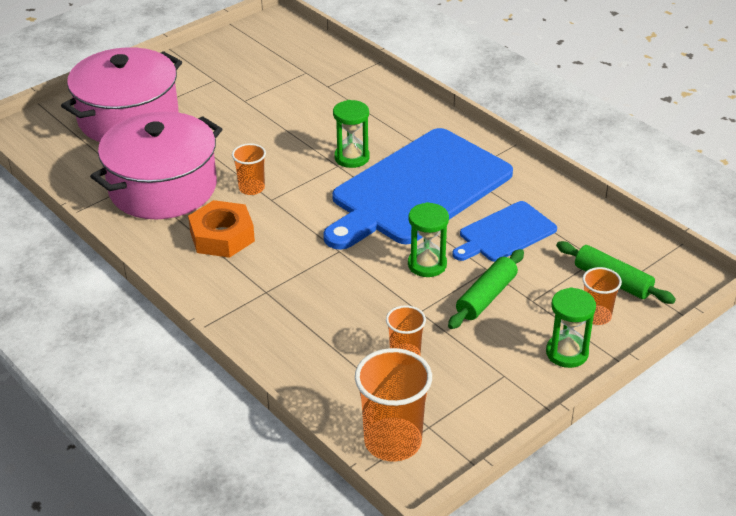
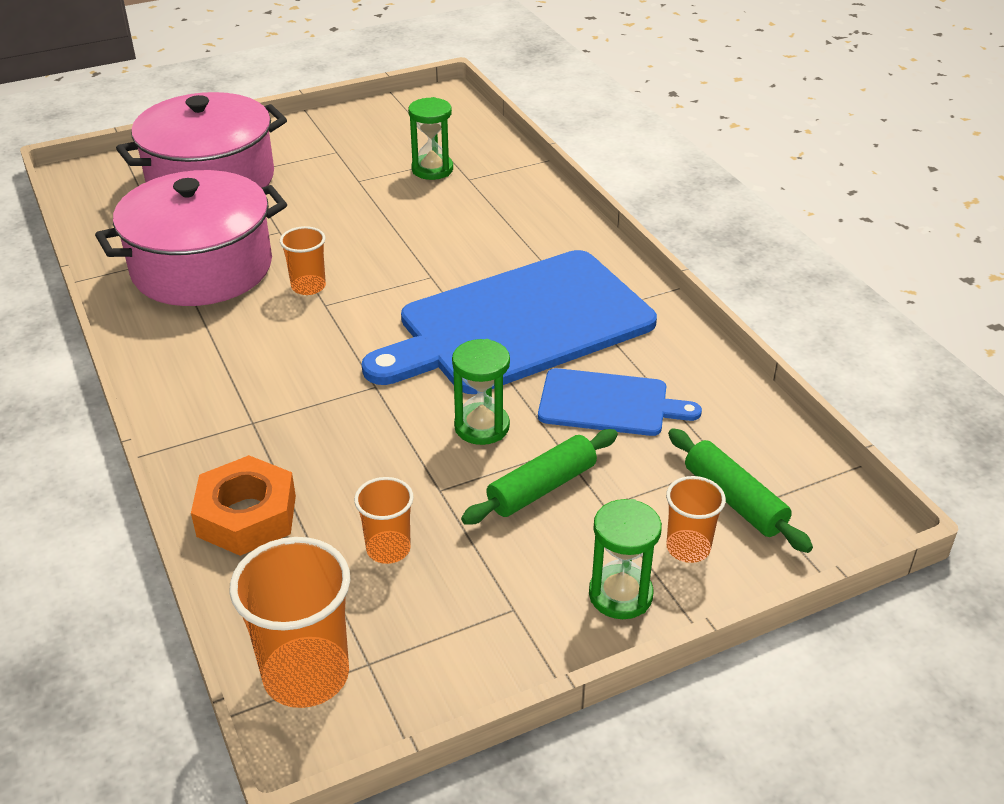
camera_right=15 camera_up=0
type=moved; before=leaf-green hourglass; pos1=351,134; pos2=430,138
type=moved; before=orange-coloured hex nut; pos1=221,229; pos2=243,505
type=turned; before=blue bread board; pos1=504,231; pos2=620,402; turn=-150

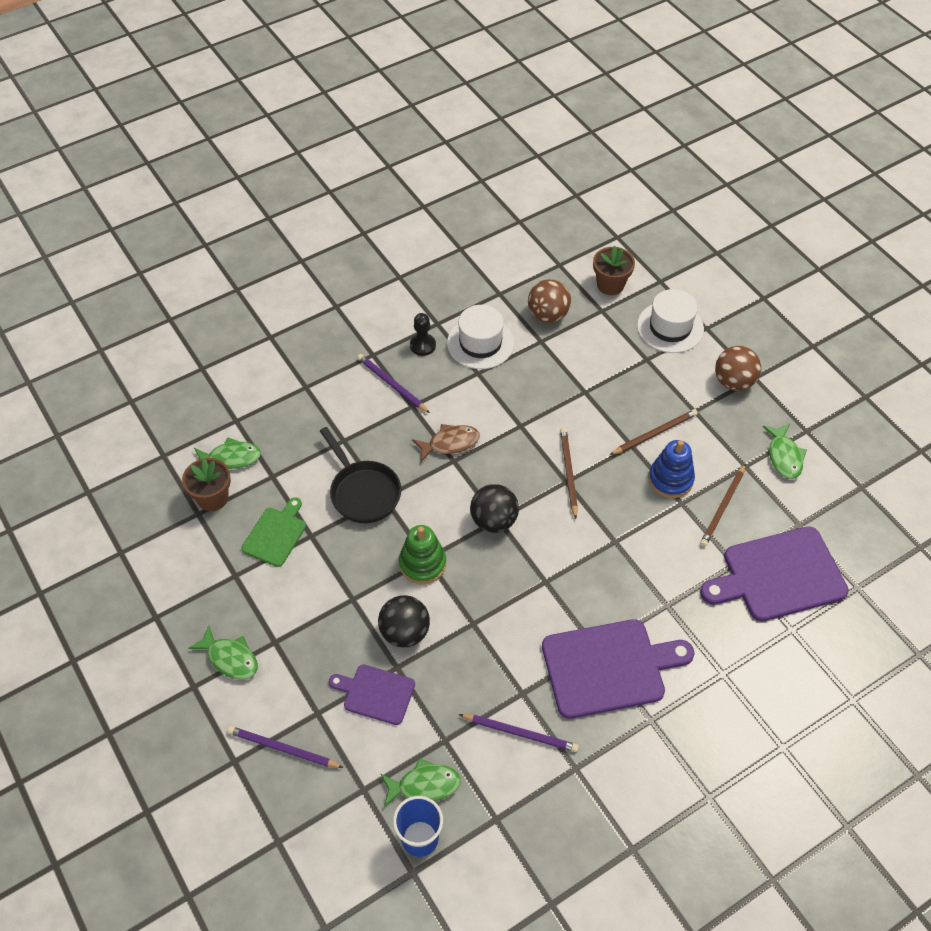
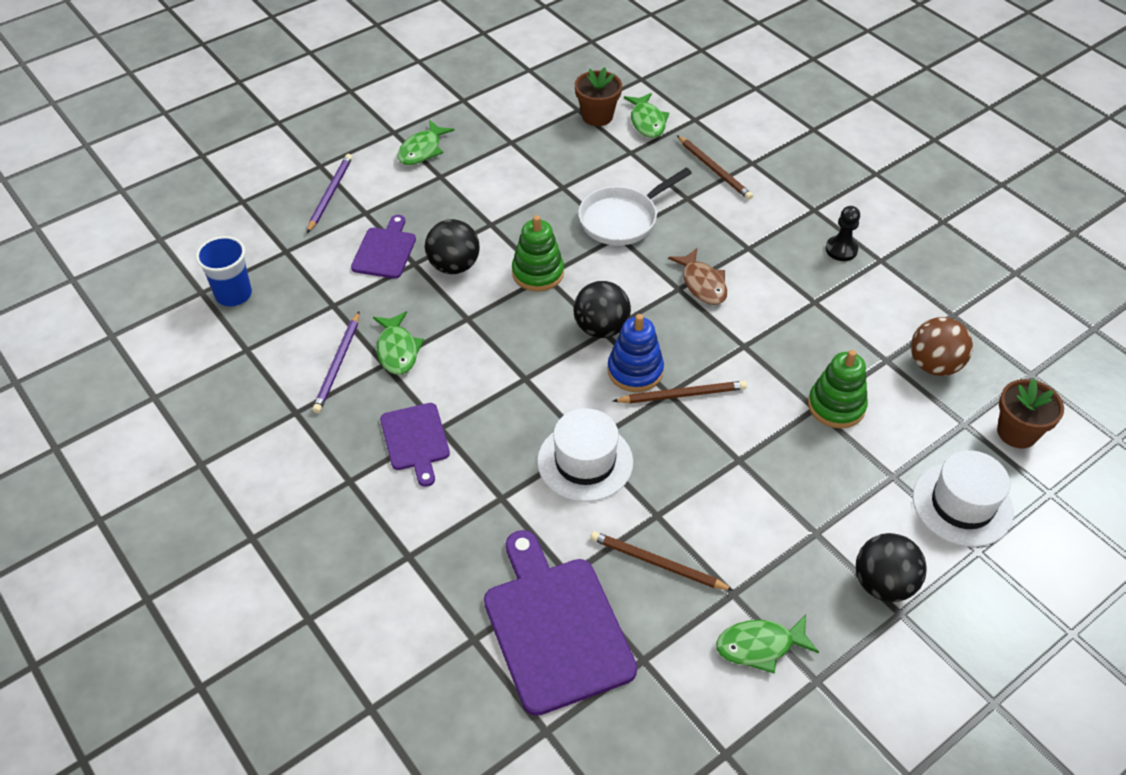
camera_right=85 camera_up=-5
type=moved; before=pure white hat; pos1=480,337; pos2=585,455
type=recoloured; before=dark brown play ball; after=ebony play ball; pos1=738,368; pos2=891,567
type=removed; before=purple lead pencil; pos1=393,383
type=moved; before=dark brown lead pencil; pos1=654,432; pos2=715,167
type=recoloured; before=ebony pan; after=pure white pan; pos1=360,475; pos2=635,207
type=moved; before=blue stacking rings; pos1=671,469; pos2=635,353
type=removed; before=leaf-green bread board; pos1=273,532
type=resized; before=purple bread board; pos1=618,669; pos2=415,445; scale=0.56
type=moved; before=leaf-green fish figure; pos1=421,782; pos2=398,343
type=added; after=leaf-green stacking rings; pos2=838,389

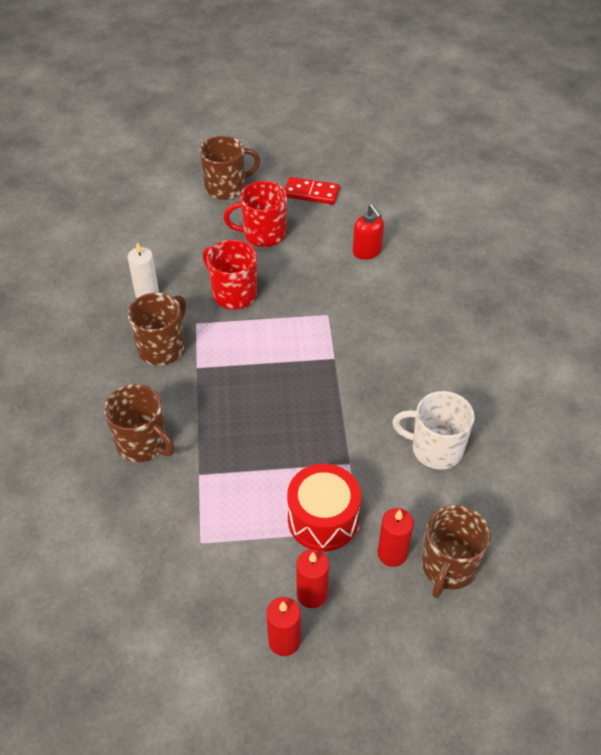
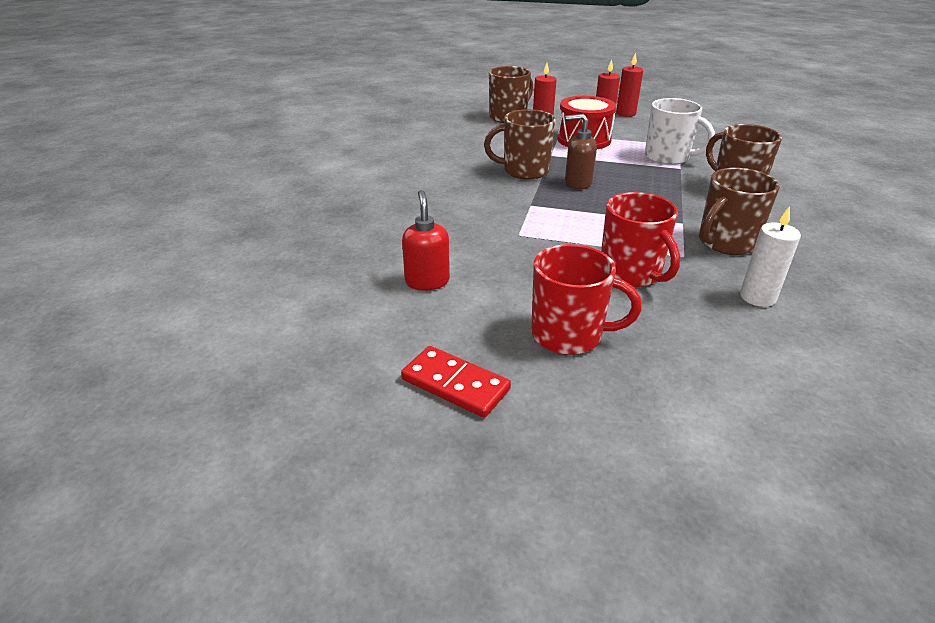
camera_right=-160 camera_up=-15
type=moved; before=dark brown tea mug; pos1=229,168; pos2=520,144
type=moved; before=pure white tea mug; pos1=433,430; pos2=680,131
type=added; after=dark brown soap dispenser; pos2=581,151

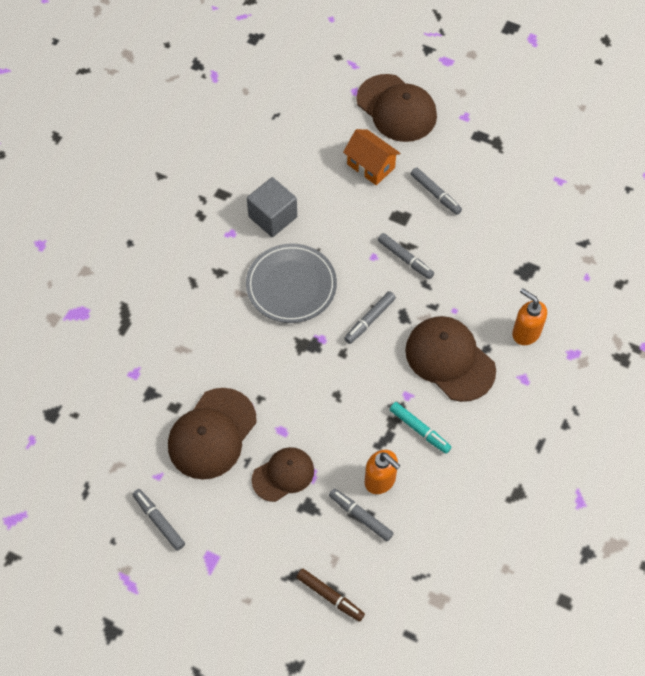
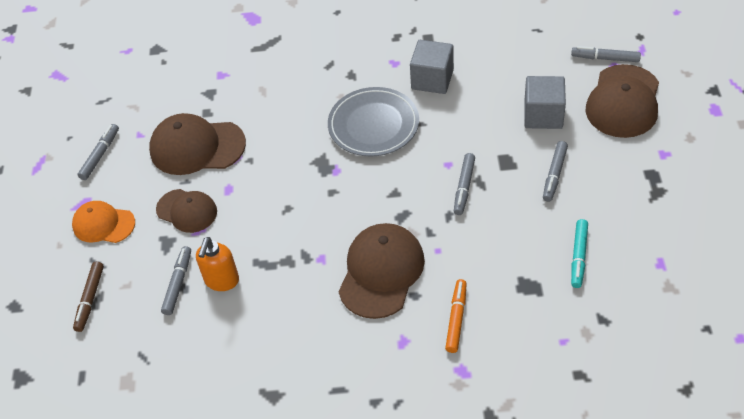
camera_right=65 camera_up=-10
type=replaced; before=orange-coloured cottage; after=grey block; pos1=372,157; pos2=545,102
type=replaced; before=orange-coloured soap dispenser; after=orange-coloured felt pen; pos1=529,316; pos2=456,316
type=moved; before=grey felt pen; pos1=370,317; pos2=606,54
type=moved; before=turquoise felt pen; pos1=420,428; pos2=579,253
type=added; after=orange-coloured cap; pos2=103,222

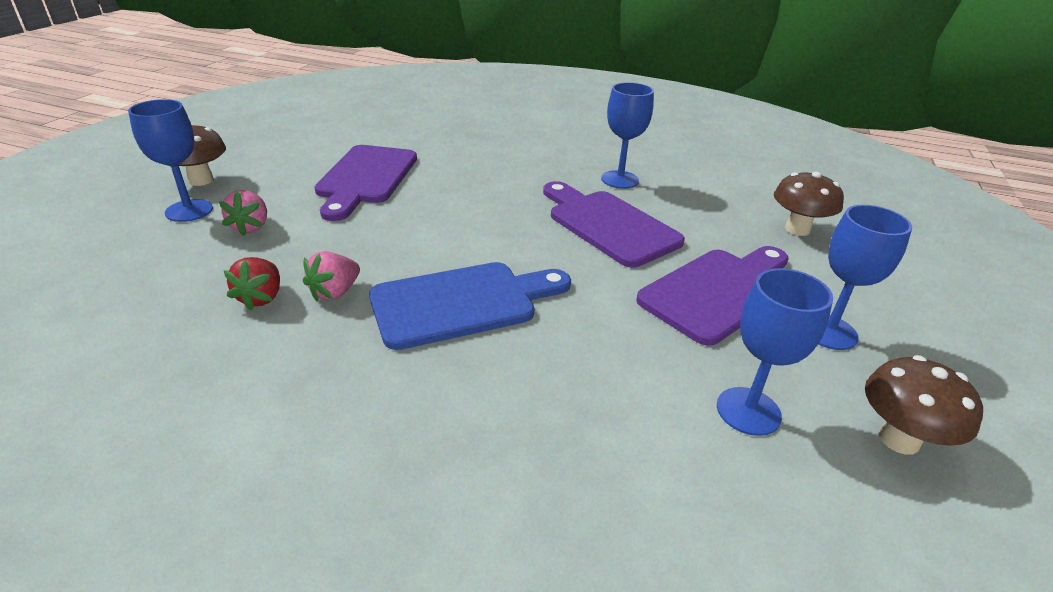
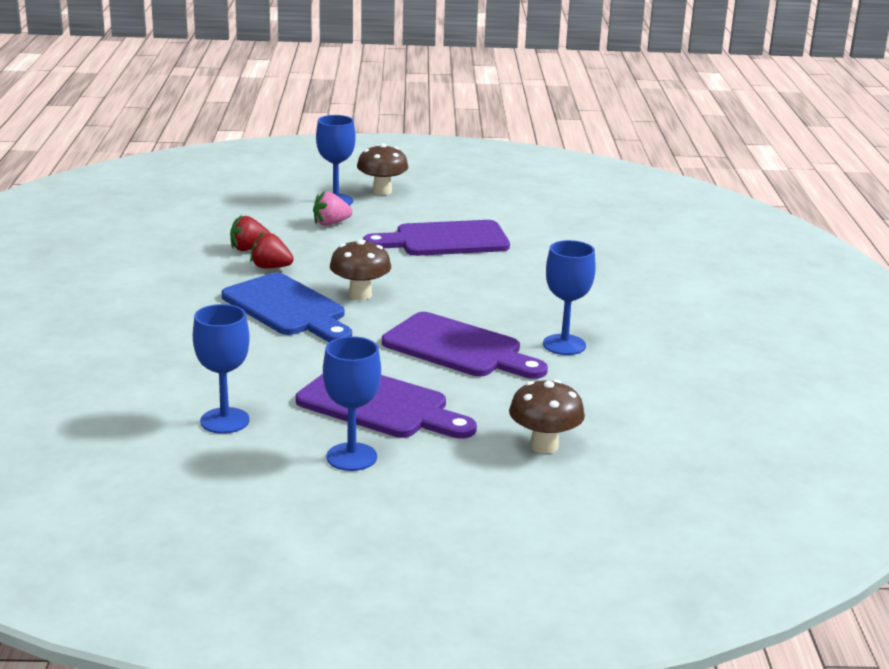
camera_right=70 camera_up=-10
type=turned; before=purple bread board; pos1=614,224; pos2=465,345; turn=90
type=recoloured; before=rose-pink toy strawberry; after=red toy strawberry; pos1=331,276; pos2=272,249
type=moved; before=dark brown mushroom; pos1=924,405; pos2=360,269

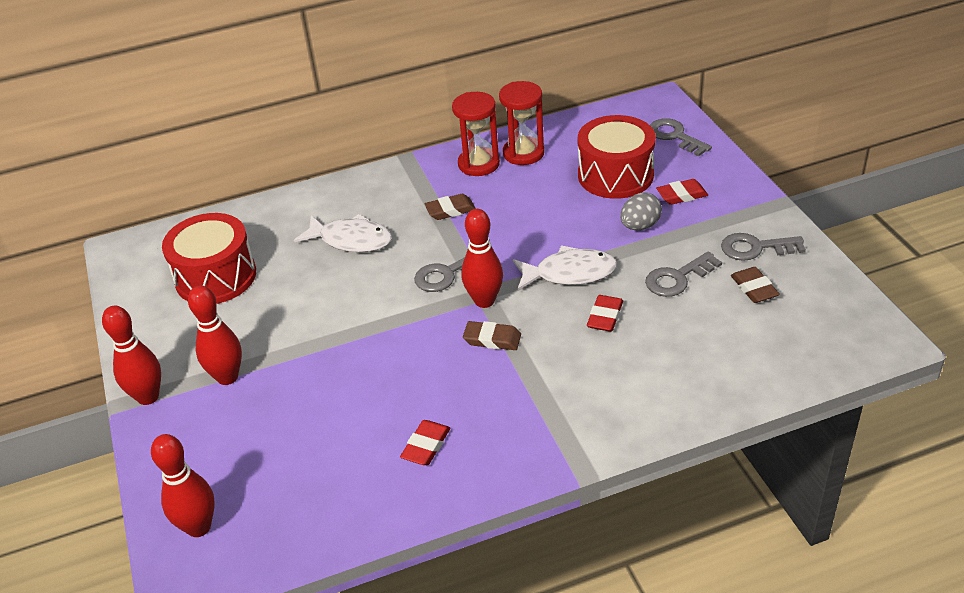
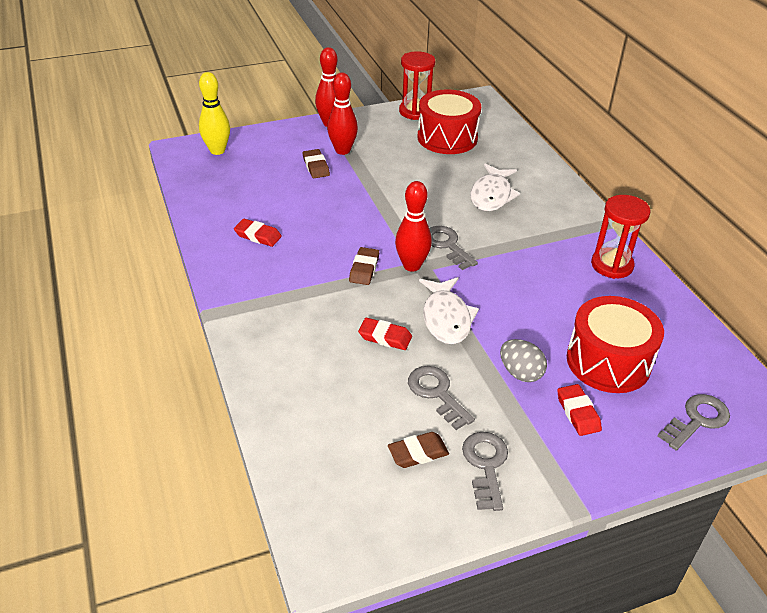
camera_right=85 camera_up=0
type=moved; before=red hourglass; pos1=521,123; pos2=417,85
type=moved; before=dark brown eraser; pos1=450,207; pos2=316,163
type=recoloured; before=red bowling pin; after=golden bowling pin; pos1=183,485; pos2=214,113

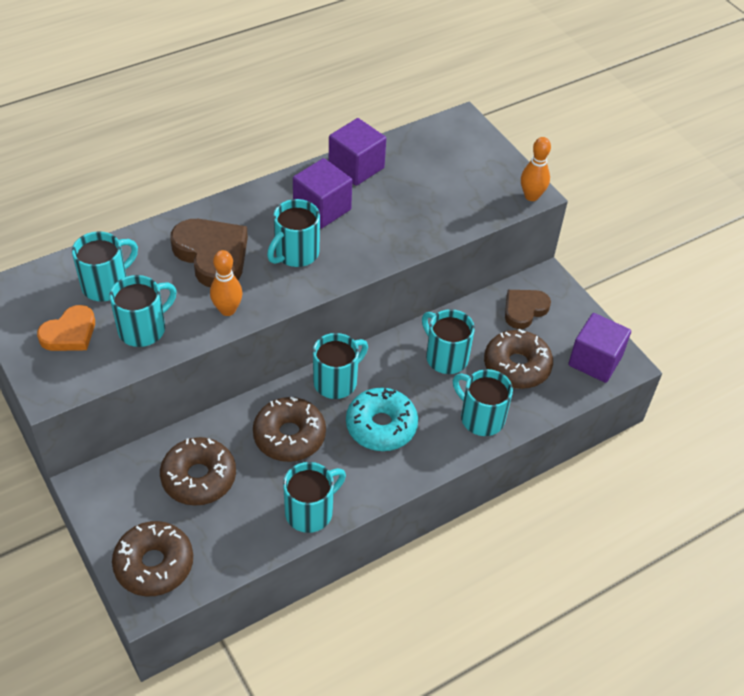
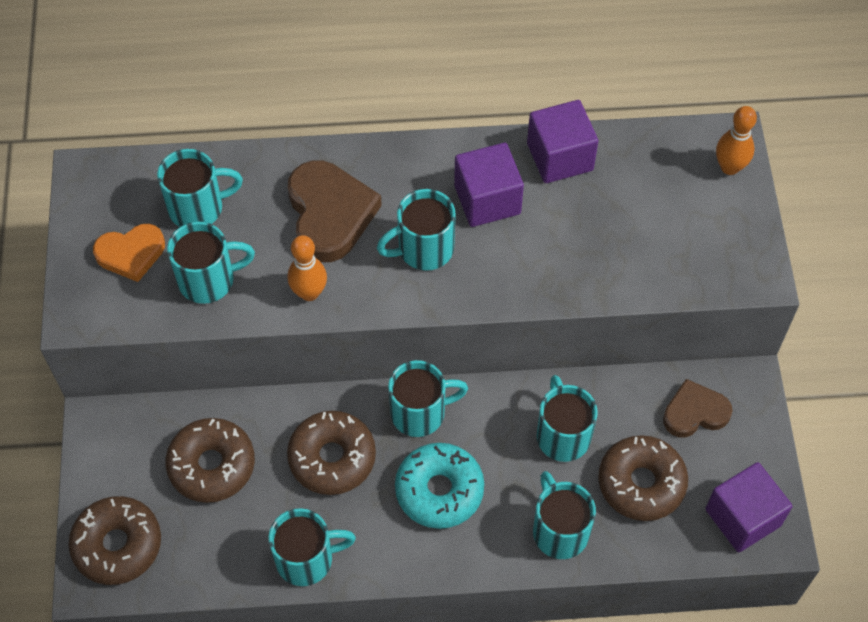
camera_right=30 camera_up=10
type=moved; before=orange-coloured bowling pin; pos1=536,169; pos2=736,140

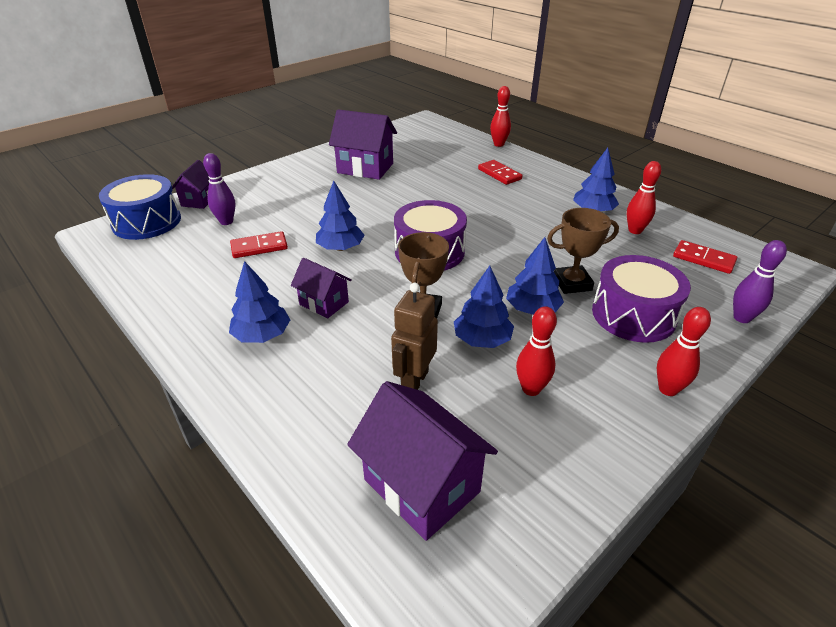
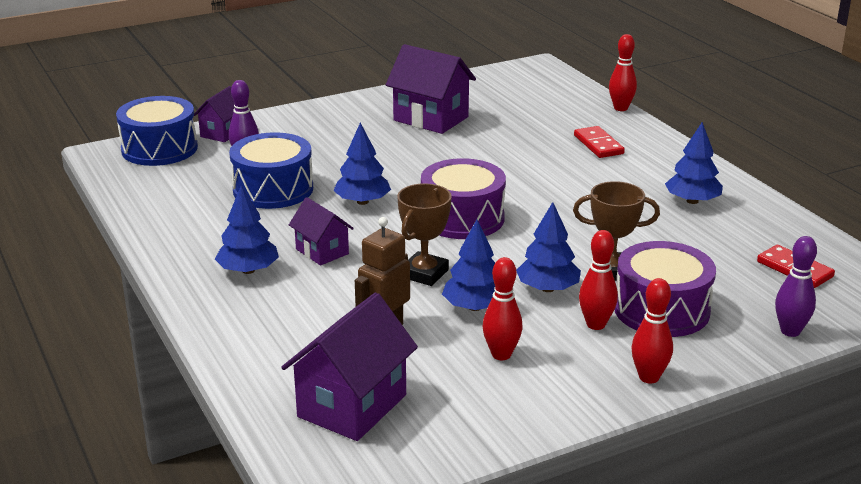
camera_right=15 camera_up=-10
type=moved; before=red bowling pin; pos1=644,197; pos2=598,280
type=replaced; before=red domino; after=blue snare drum; pos1=259,244; pos2=271,170
type=turned; before=purple cottage; pos1=422,461; pos2=349,366; turn=60

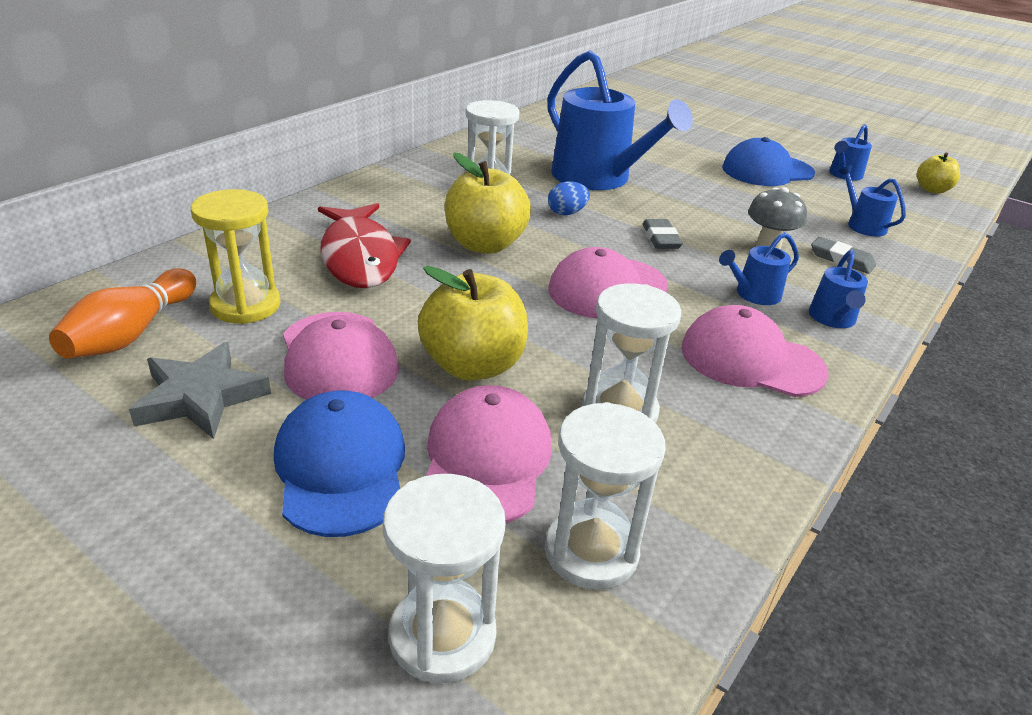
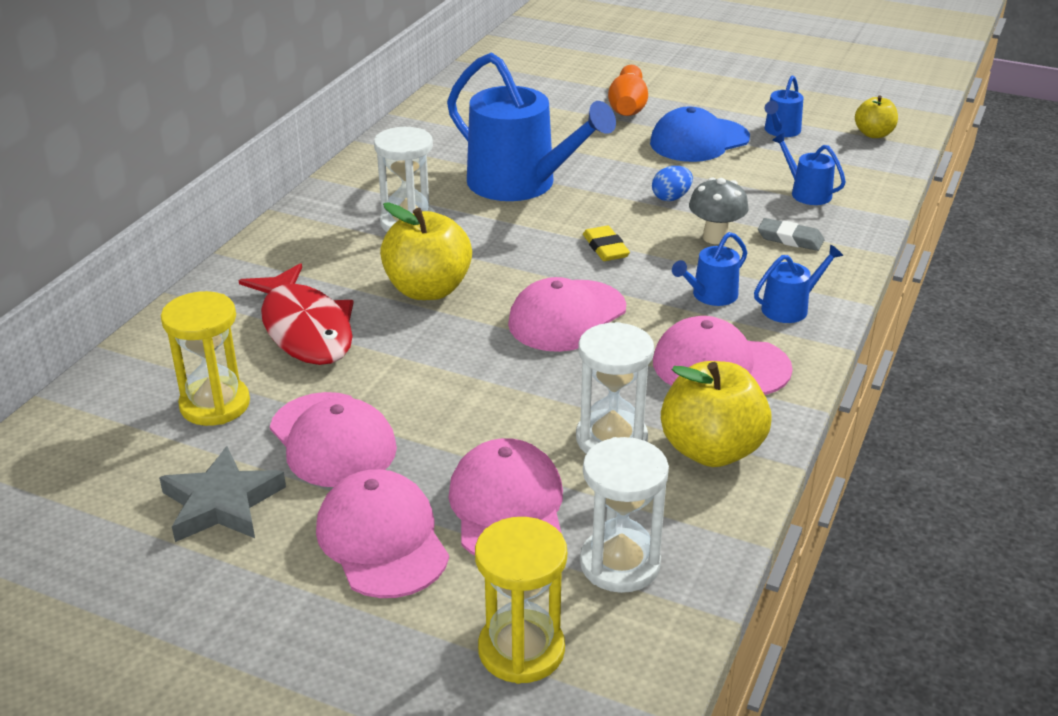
camera_right=-10 camera_up=0
type=moved; before=blue egg; pos1=569,198; pos2=672,183
type=recoloured; before=grey eraser; after=golden eraser; pos1=662,234; pos2=606,243
type=turned; before=blue watering pot; pos1=838,289; pos2=798,284; turn=-120
type=moved; before=golden apple fruit; pos1=473,323; pos2=716,414
type=moved; before=orange-coloured bowling pin; pos1=122,313; pos2=628,90
type=recoloured; before=blue cap; after=rose-pink cap; pos1=339,464; pos2=382,533
type=recoloured; before=pure white hourglass; after=golden hourglass; pos1=444,578; pos2=521,600

